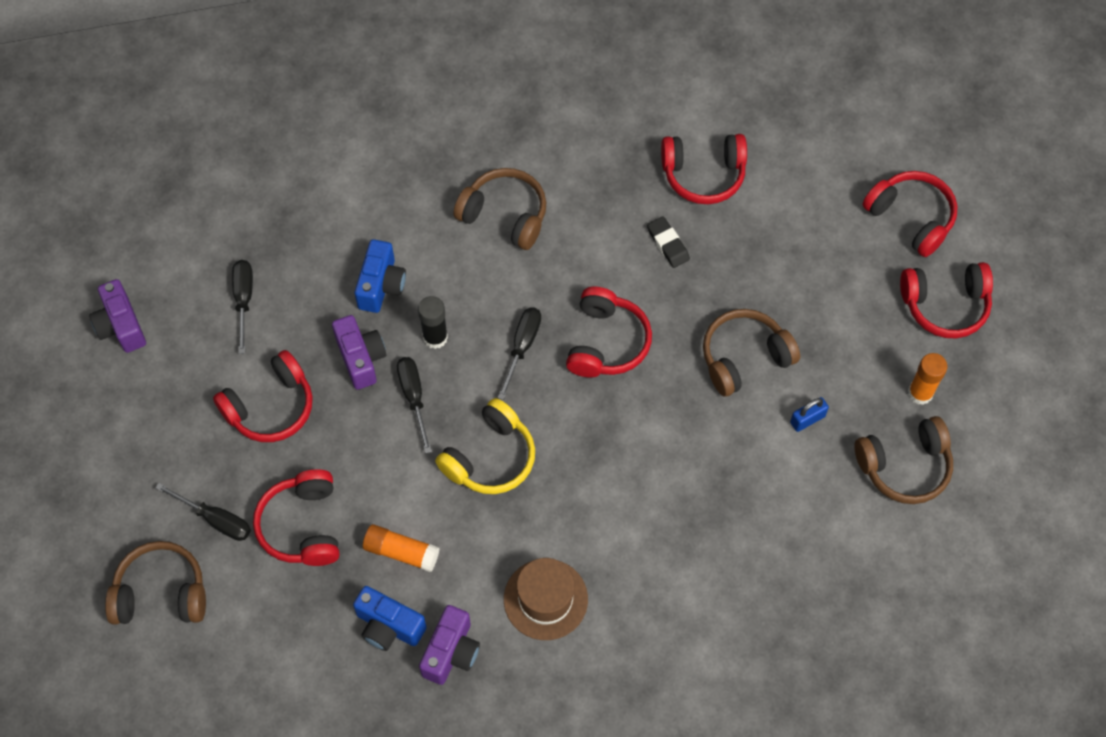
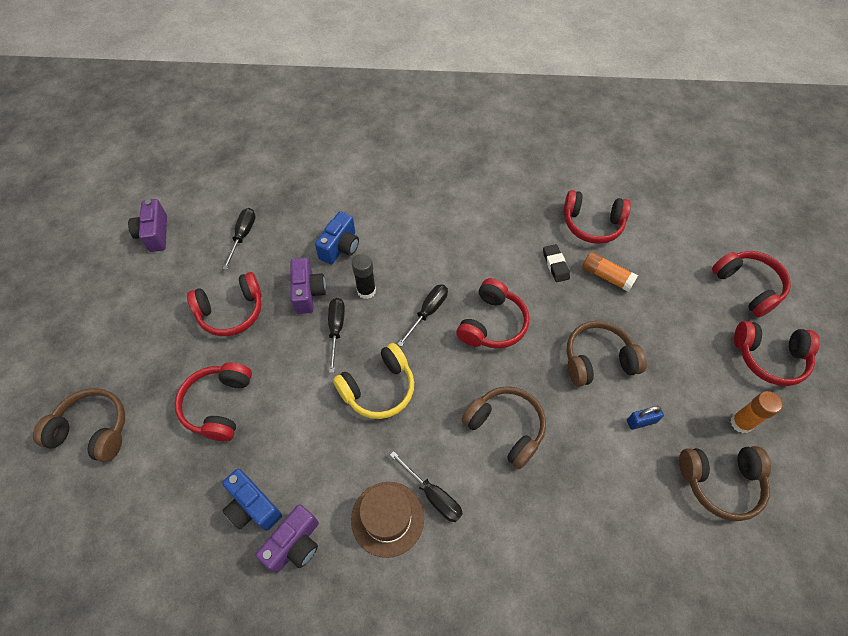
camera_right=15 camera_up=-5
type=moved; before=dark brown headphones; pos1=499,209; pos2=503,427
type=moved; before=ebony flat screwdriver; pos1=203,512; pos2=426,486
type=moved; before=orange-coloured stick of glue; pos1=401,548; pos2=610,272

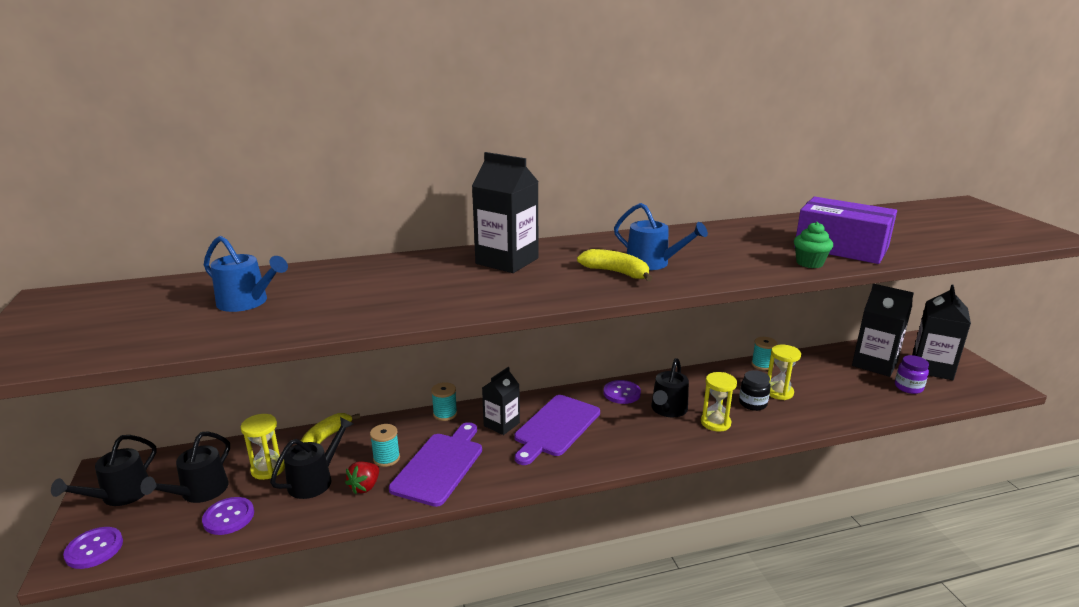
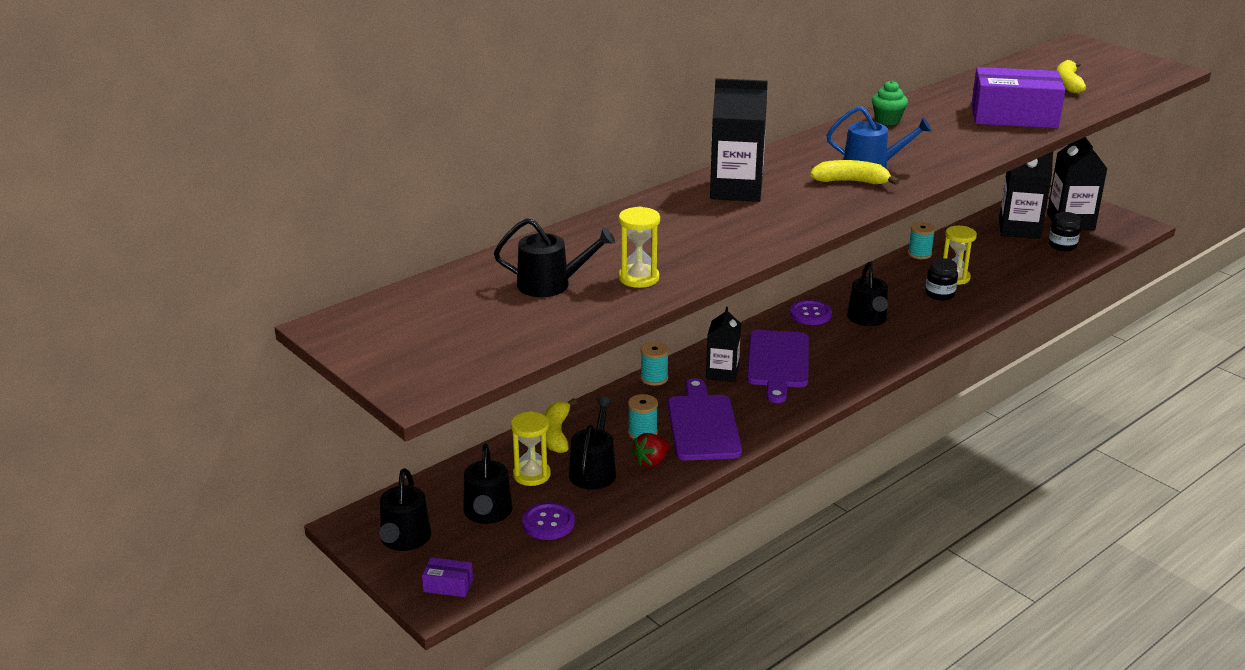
camera_right=-25 camera_up=5
type=moved; before=leaf-green muffin; pos1=813,245; pos2=890,102
type=recoloured; before=blue watering pot; after=ebony watering pot; pos1=246,274; pos2=554,257
type=recoloured; before=purple preserve jar; after=ebony preserve jar; pos1=912,374; pos2=1065,231
type=moved; before=golden hourglass; pos1=719,402; pos2=639,247
type=turned; before=red toy strawberry; pos1=362,477; pos2=650,450; turn=45
type=replaced; before=purple sewing button; after=purple package; pos1=93,548; pos2=447,577
type=added; after=golden banana fruit; pos2=1071,76

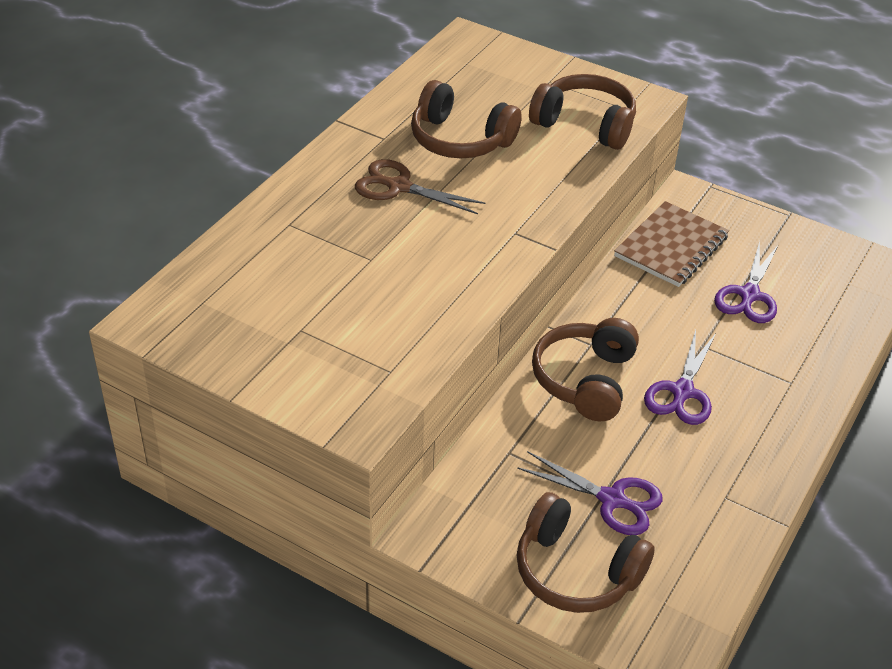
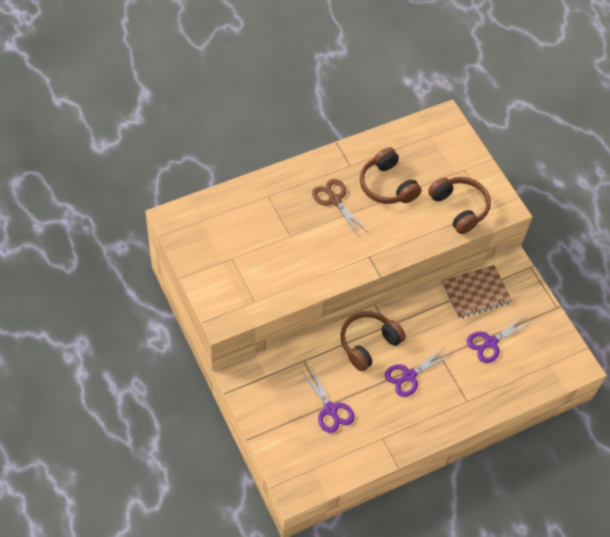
camera_right=30 camera_up=15
type=removed; before=dark brown headphones; pos1=586,552

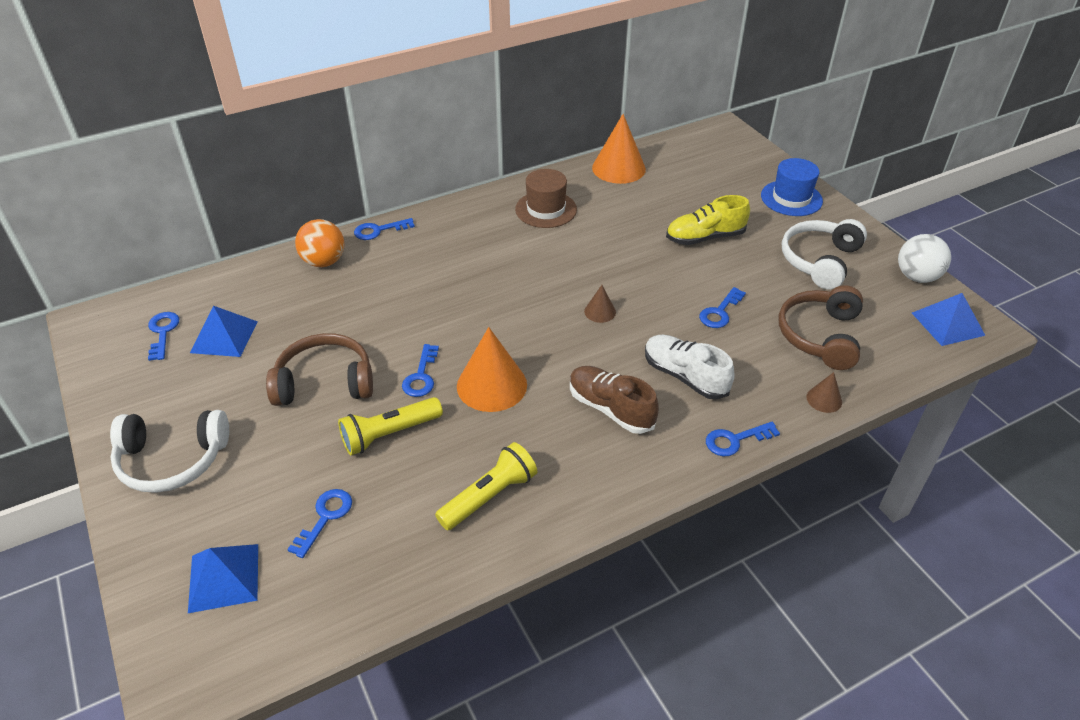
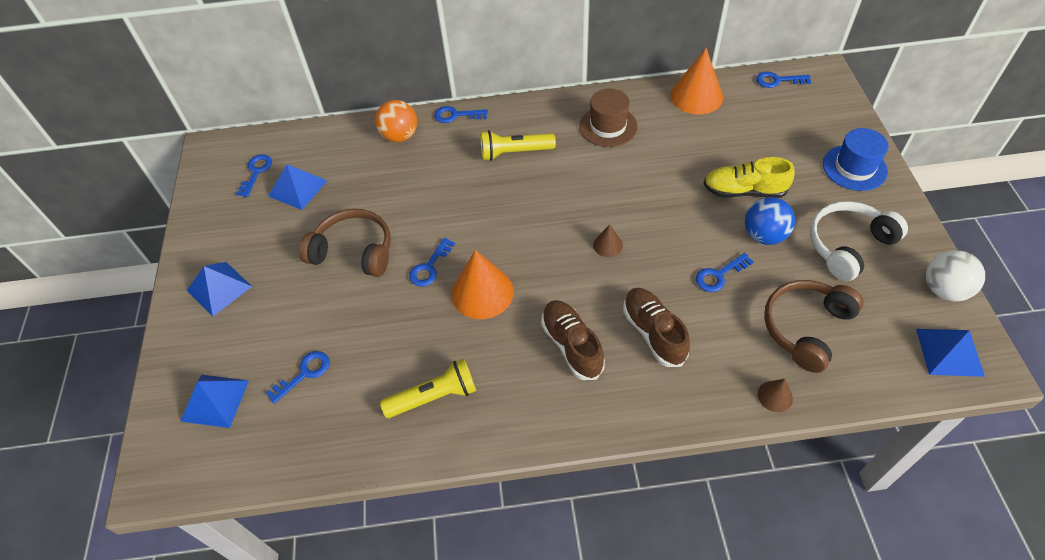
camera_right=25 camera_up=10
type=recoloured; before=pure white shoe; after=dark brown shoe; pos1=689,367; pos2=656,327
type=moved; before=golden pocket torch; pos1=390,426; pos2=518,145
type=replaced; before=pure white headphones; after=blue solid pyramid; pos1=169,451; pos2=219,289
type=moved; before=blue door key; pos1=743,439; pos2=783,79
type=added; after=blue play ball; pos2=770,221

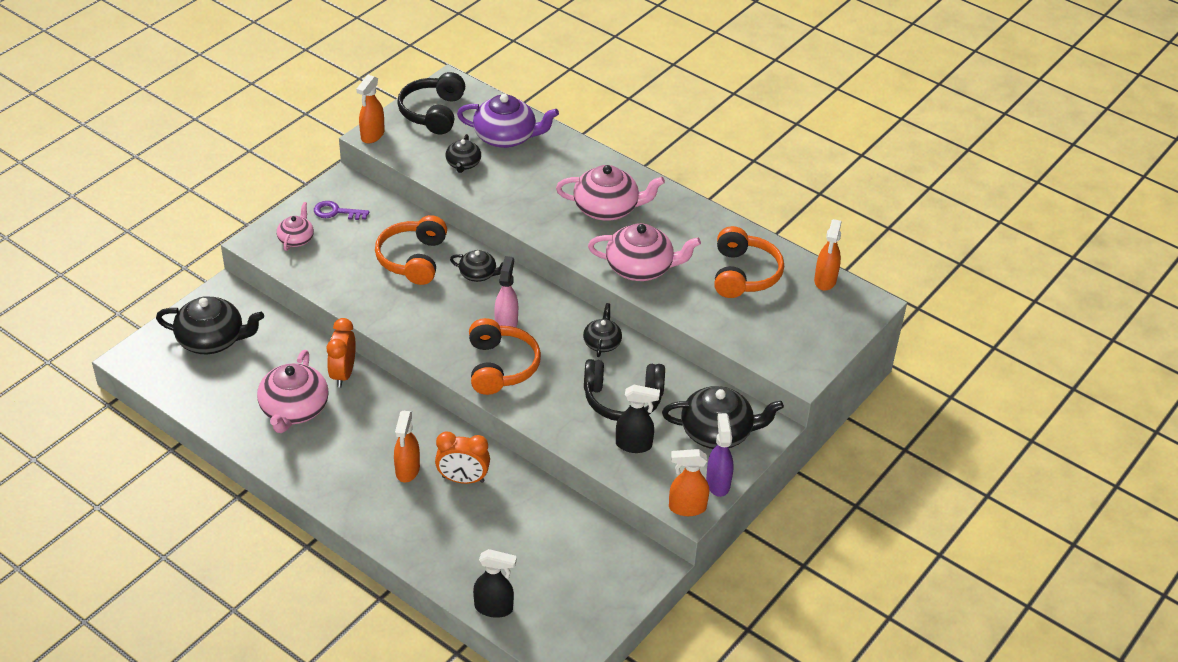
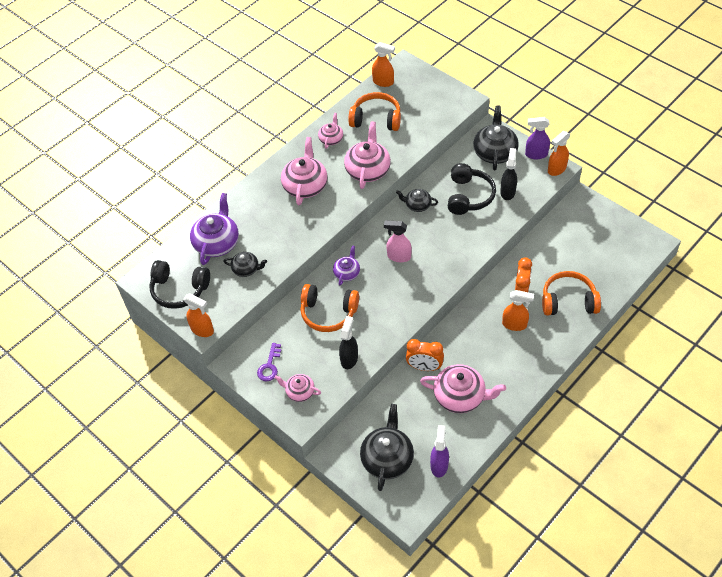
camera_right=-80 camera_up=10
type=recoloured; before=ebony tea pot; after=purple tea pot; pos1=476,266; pos2=346,265
type=moved; before=orange-coloured headphones; pos1=505,356; pos2=571,293
type=turned; before=orange-coloured sprayer; pos1=689,482; pos2=559,153; turn=45
type=moved; before=ebony sprayer; pos1=495,583; pos2=348,342
type=added; after=rose-pink tea pot; pos2=330,131
type=added; after=purple sprayer; pos2=439,451

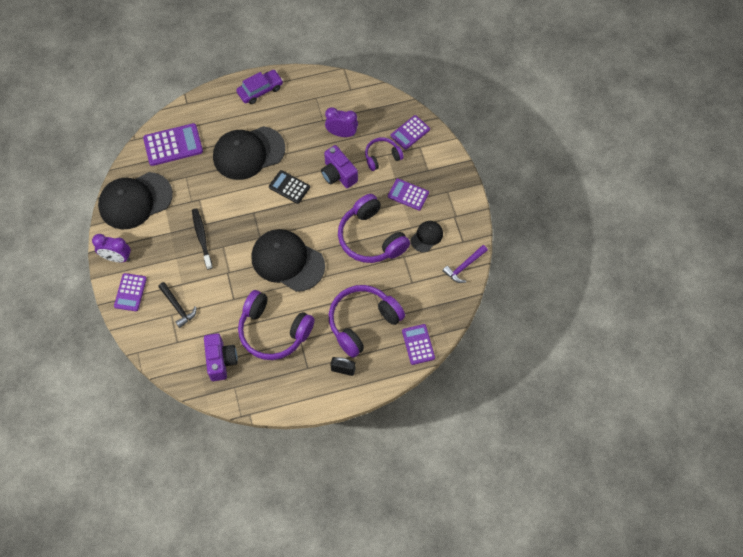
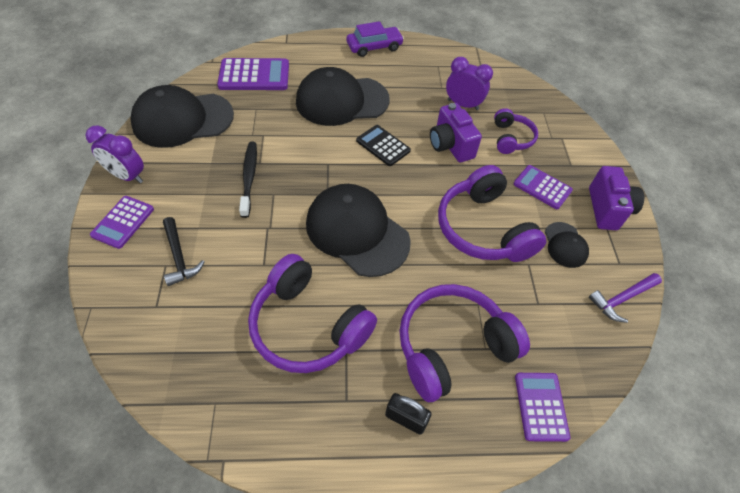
camera_right=10 camera_up=-10
type=removed; before=purple calculator; pos1=410,132
type=turned; before=purple headphones; pos1=384,154; pos2=516,131; turn=105
type=turned; before=ebony cap; pos1=427,236; pos2=567,245; turn=120
type=moved; before=purple compact camera; pos1=220,357; pos2=616,198

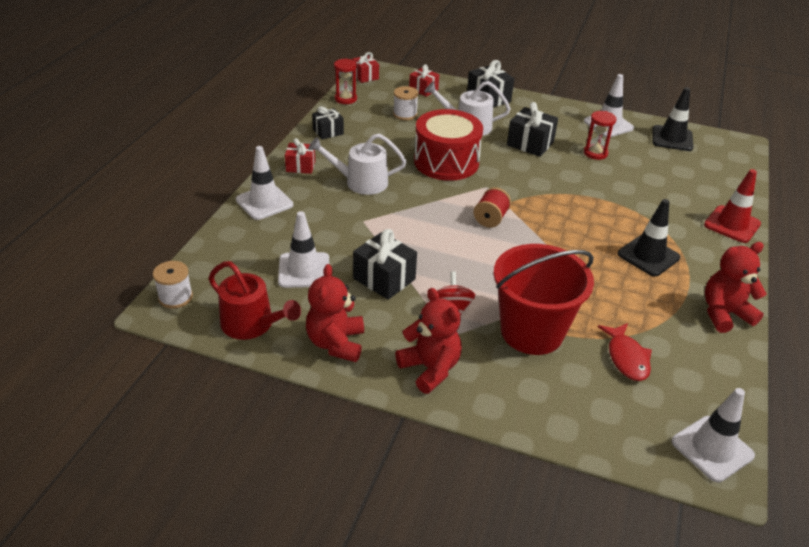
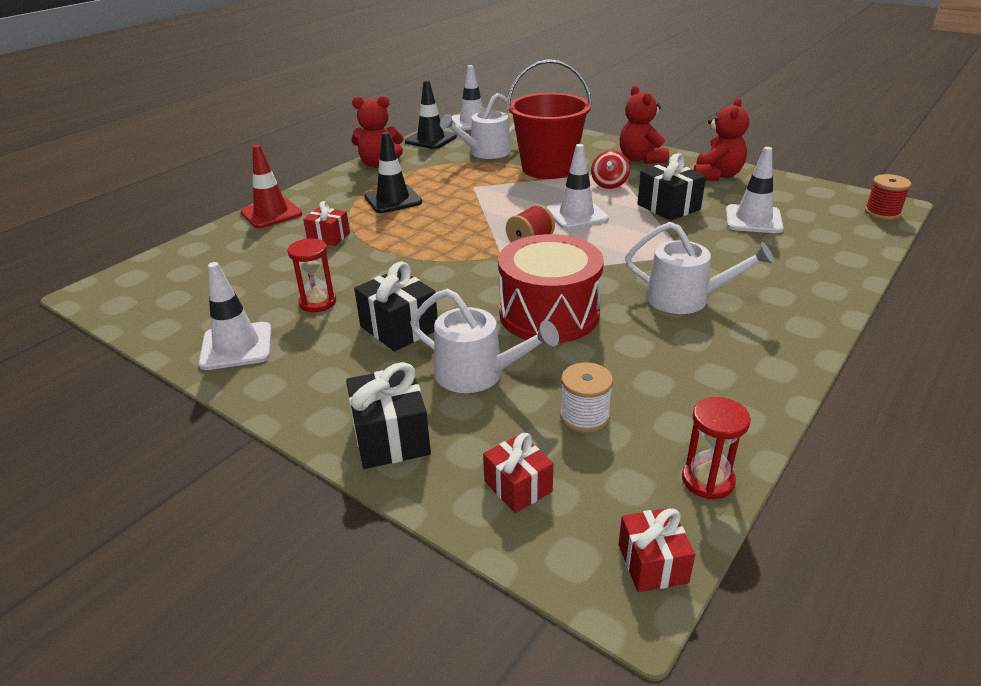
camera_right=-160 camera_up=-5
type=moved; before=ebony safety cone; pos1=672,119; pos2=431,114
type=removed; before=ebony wrapped gift; pos1=328,122
type=moved; before=red wrapped gift; pos1=300,156; pos2=326,223
type=moved; before=pure white safety cone; pos1=264,183; pos2=577,187
type=recoloured; before=pure white bobbin; after=red bobbin; pos1=173,285; pos2=888,197
type=removed; before=red watering pot; pos1=254,300
type=replaced; before=red fish figure; after=pure white watering pot; pos1=625,352; pos2=477,126

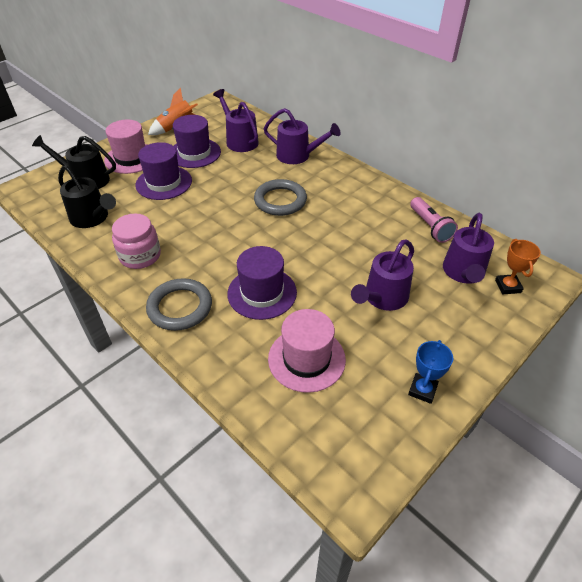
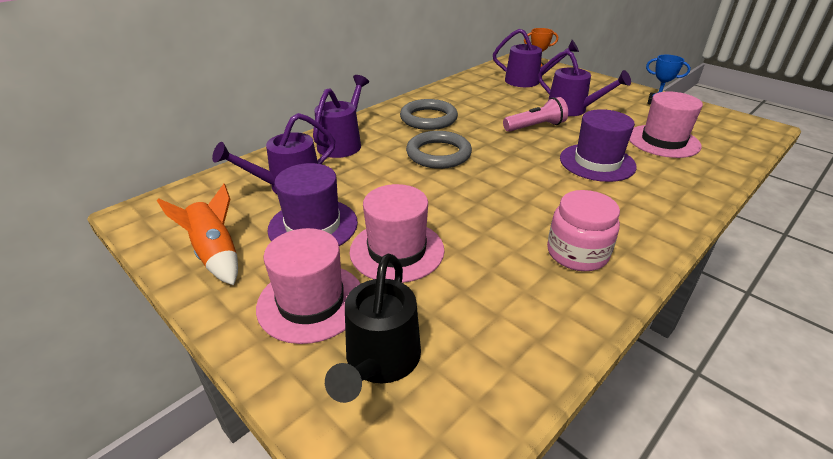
camera_right=-90 camera_up=-10
type=recoloured; before=purple hat; after=rose-pink hat; pos1=163,171; pos2=397,233
type=removed; before=ebony watering pot; pos1=87,196
type=moved; before=rose-pink pocket torch; pos1=434,220; pos2=535,114
type=moved; before=grey hoop; pos1=179,304; pos2=429,114

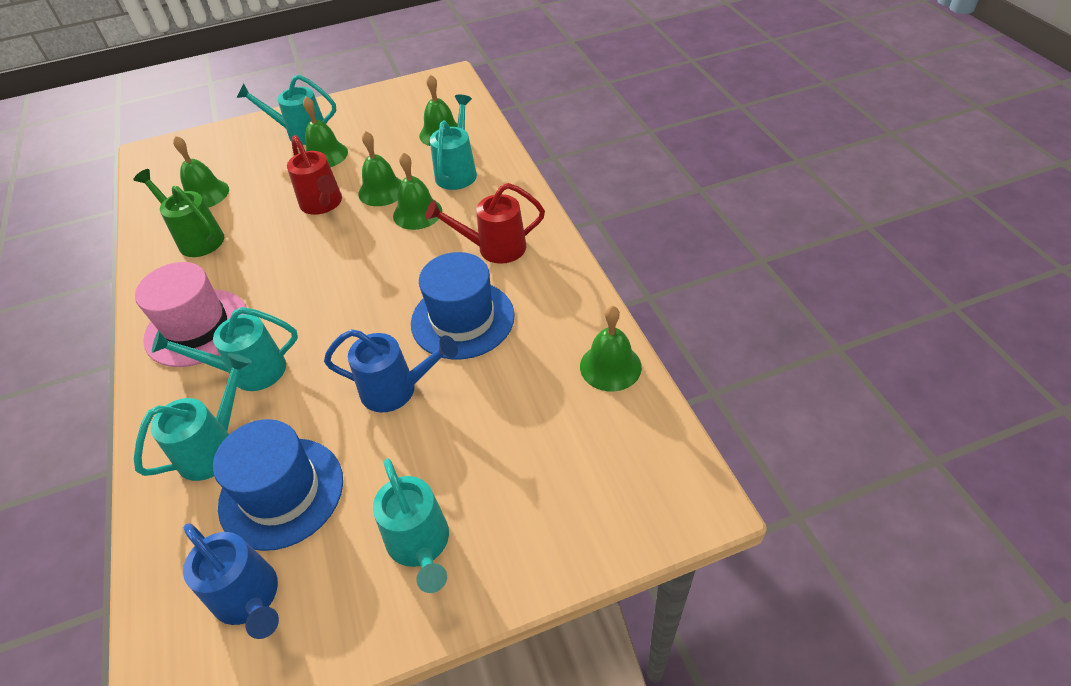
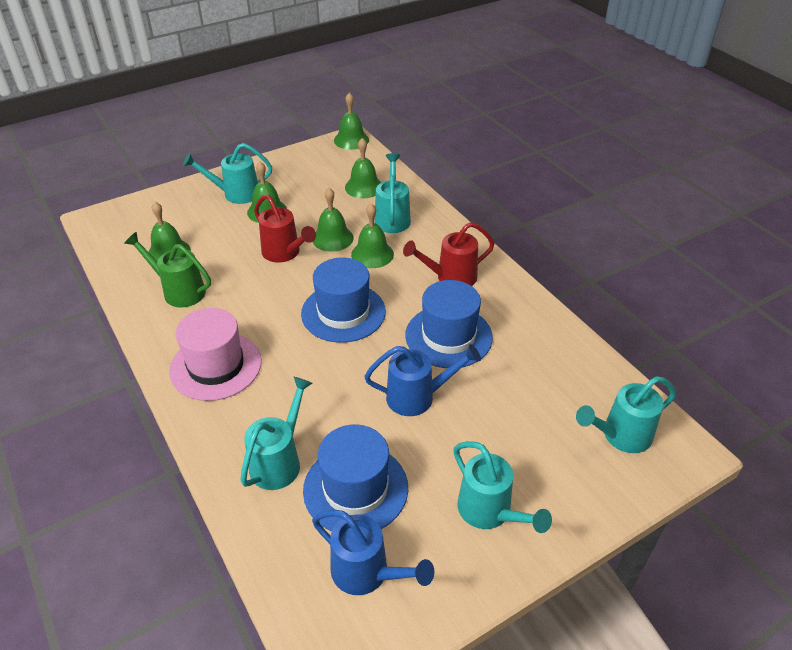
camera_right=-15 camera_up=-5
type=moved; before=leaf-green bell; pos1=611,348; pos2=351,121
type=moved; before=turquoise watering pot; pos1=225,349; pos2=626,414
type=added; after=blue hat; pos2=343,300

